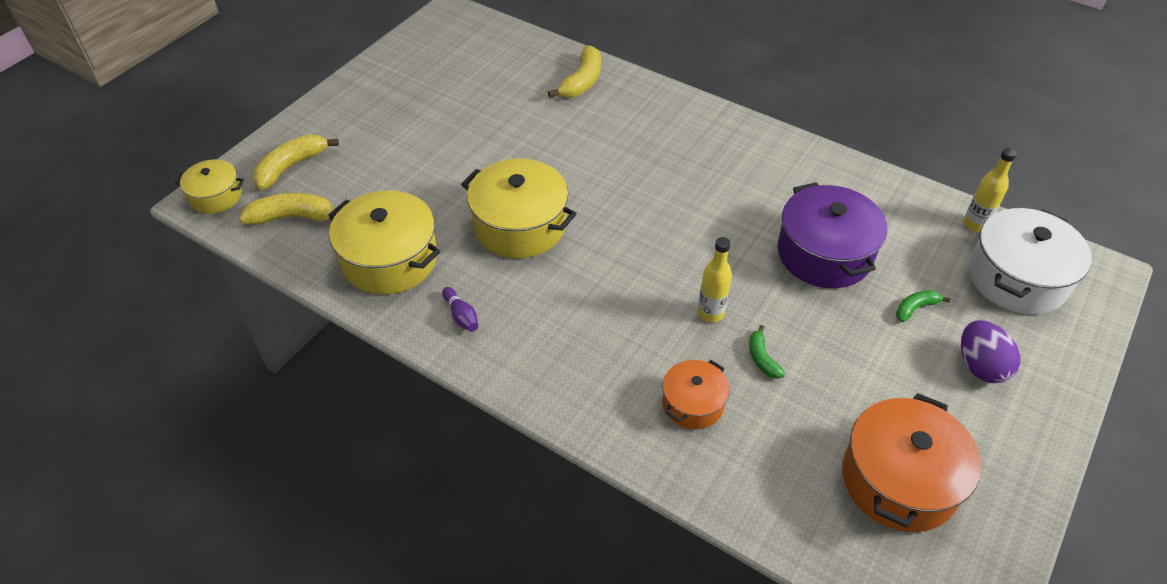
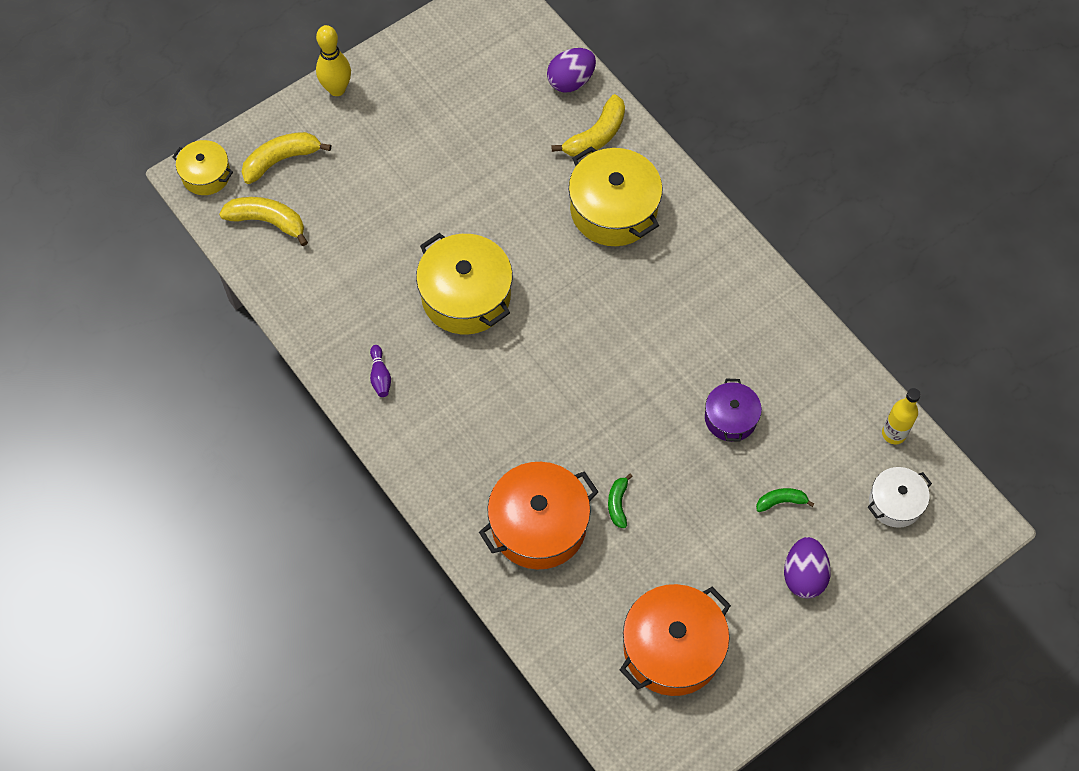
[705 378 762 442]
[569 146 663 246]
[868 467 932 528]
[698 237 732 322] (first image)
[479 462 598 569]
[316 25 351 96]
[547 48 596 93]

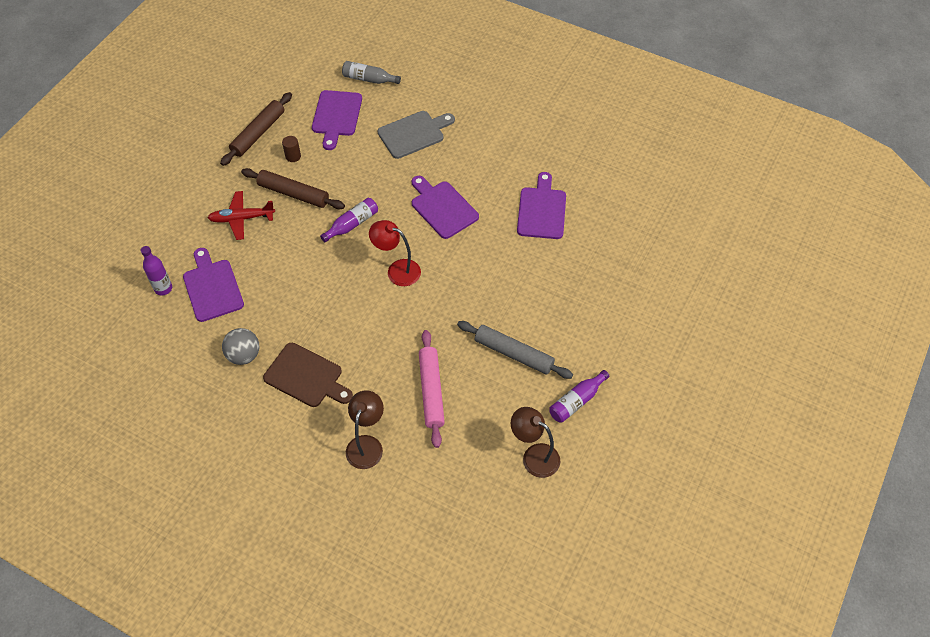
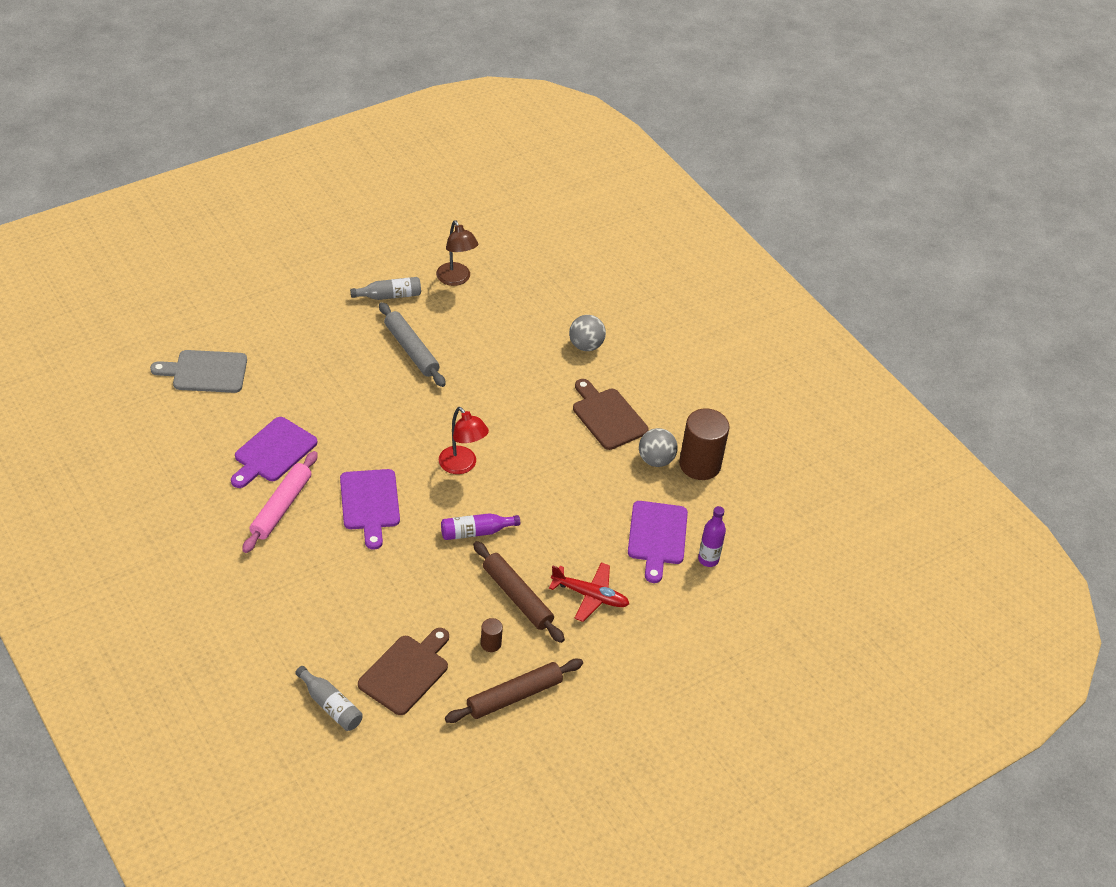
[358 628 449 715]
[150 350 247 393]
[242 451 318 553]
[350 277 421 300]
[569 315 606 351]
[679 408 730 480]

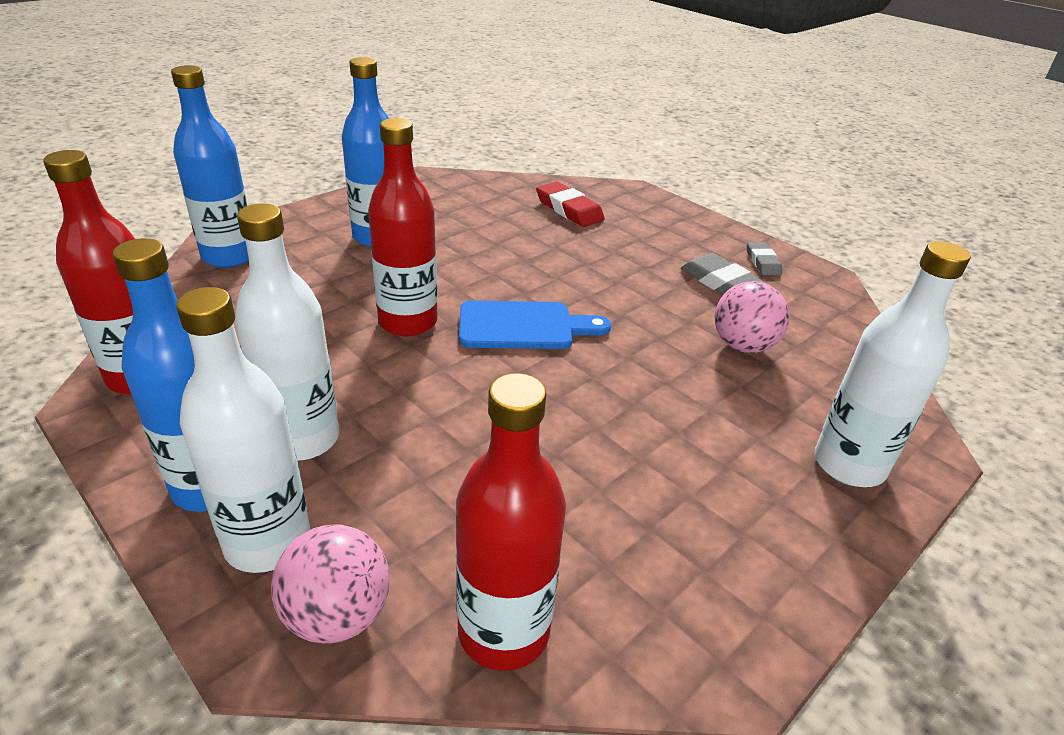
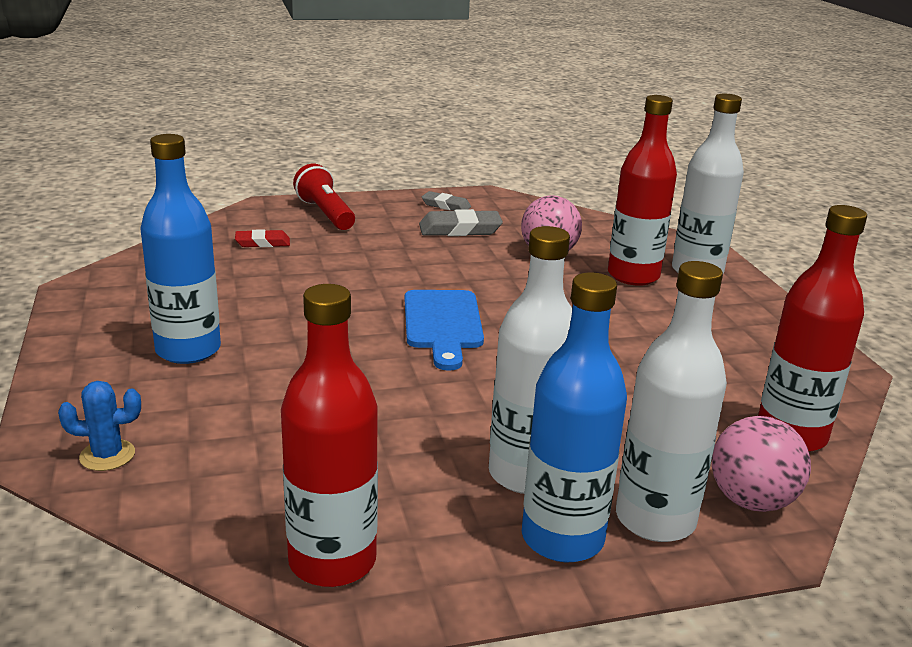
[58 381 141 471]
[608 95 677 286]
[235 229 290 247]
[405 290 484 371]
[293 164 355 230]

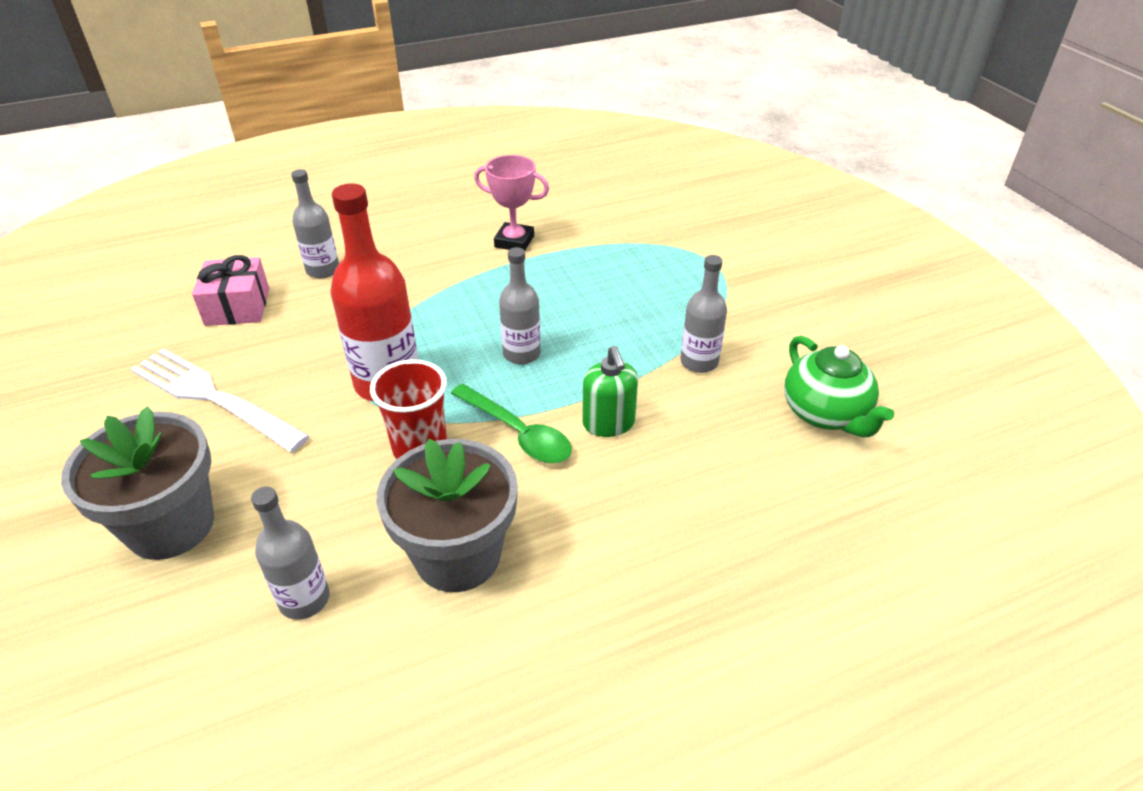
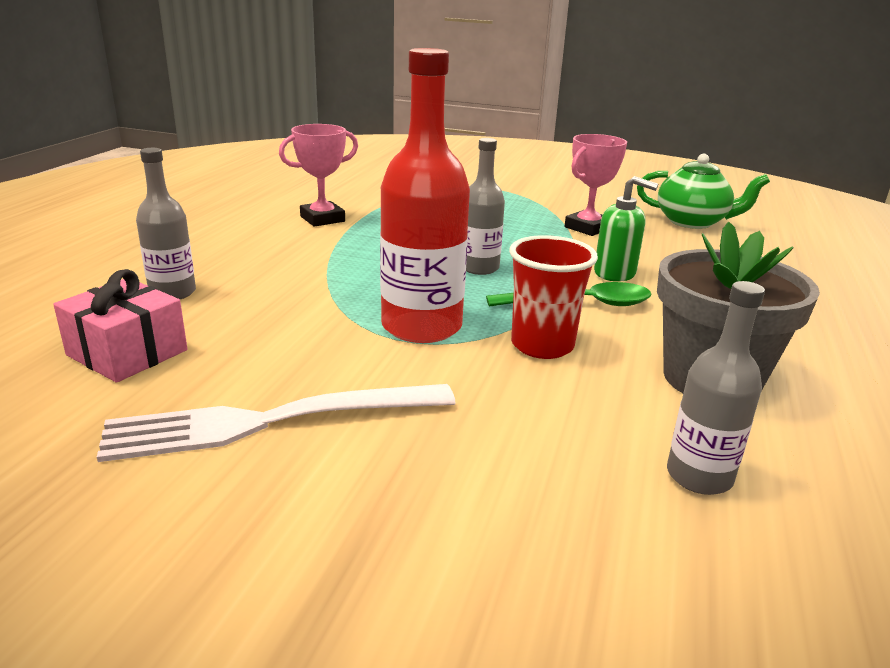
[565 134 627 236]
[61 406 214 560] (first image)

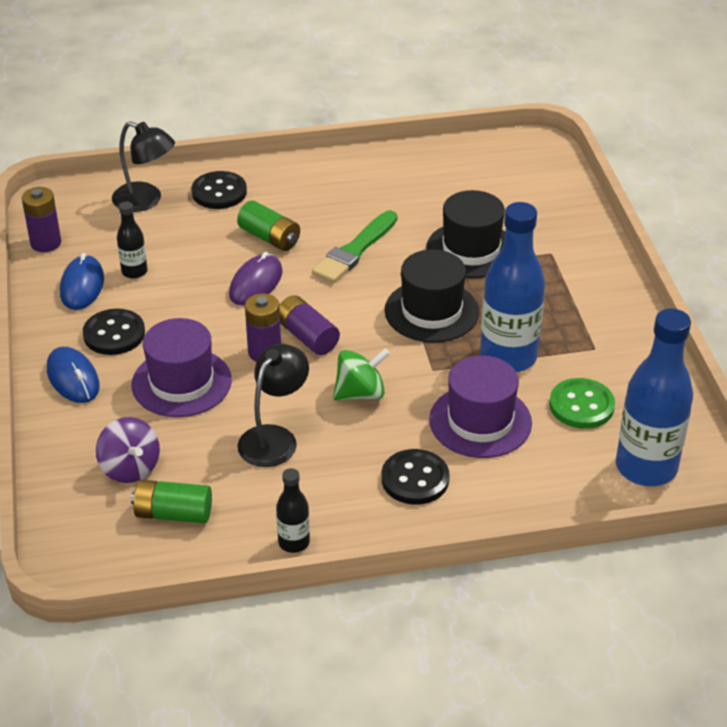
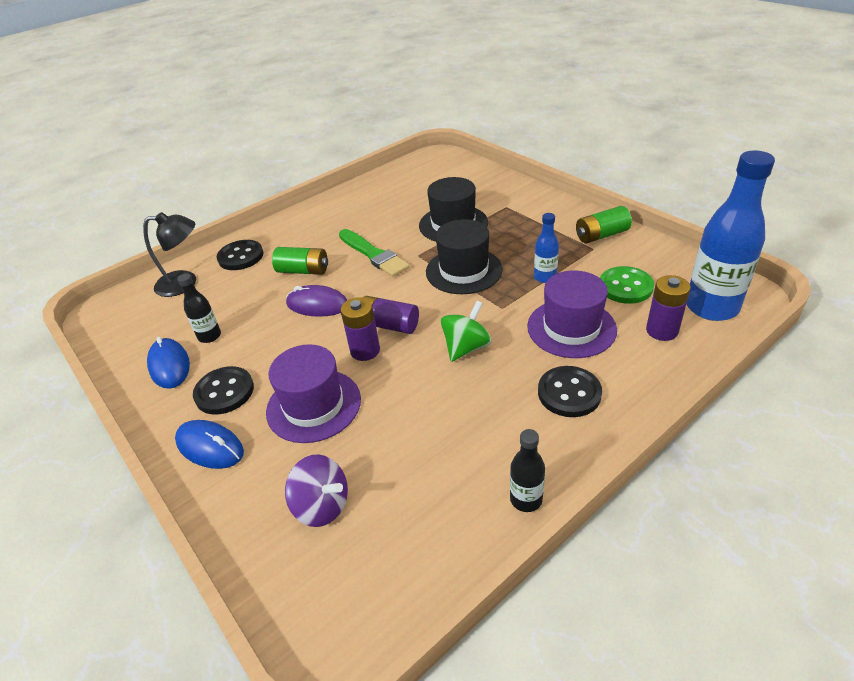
[646 275 691 341]
[534 213 559 283]
[339 229 410 277]
[286 285 347 317]
[237 344 309 467] (first image)
[576 206 632 243]

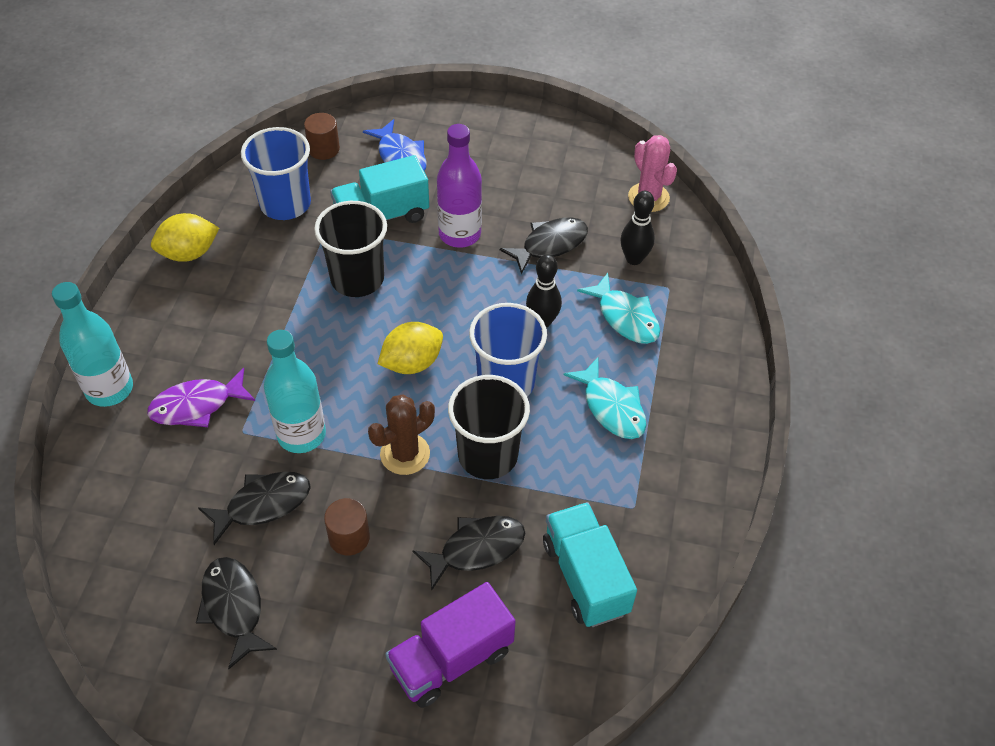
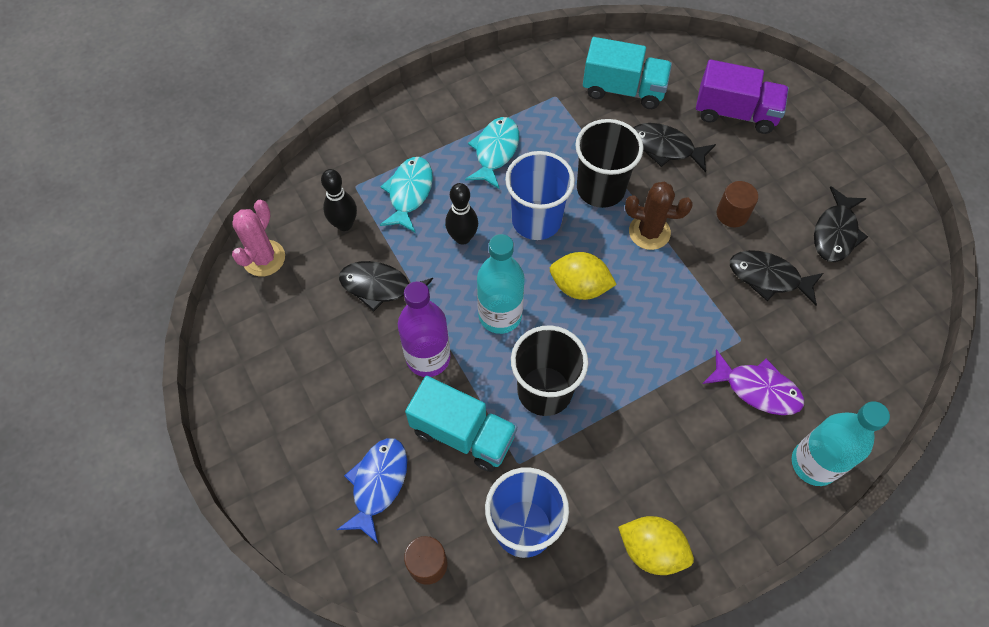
[477 234 524 334]
[583 37 672 109]

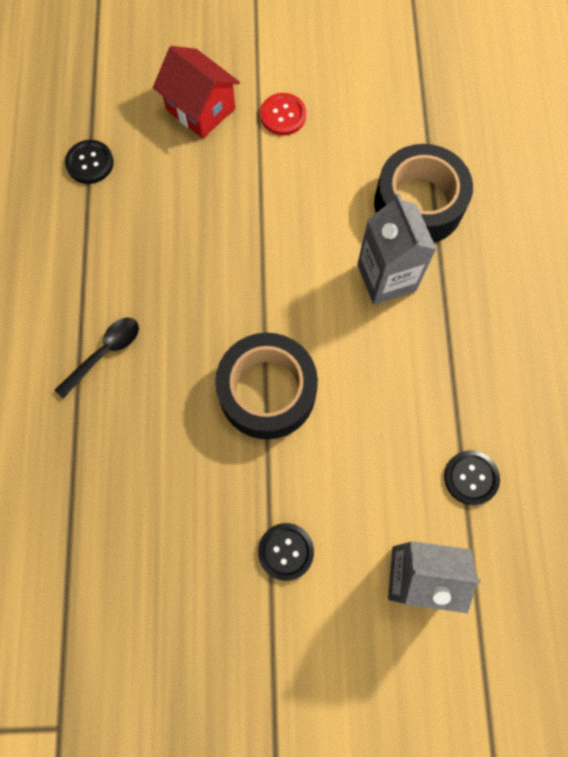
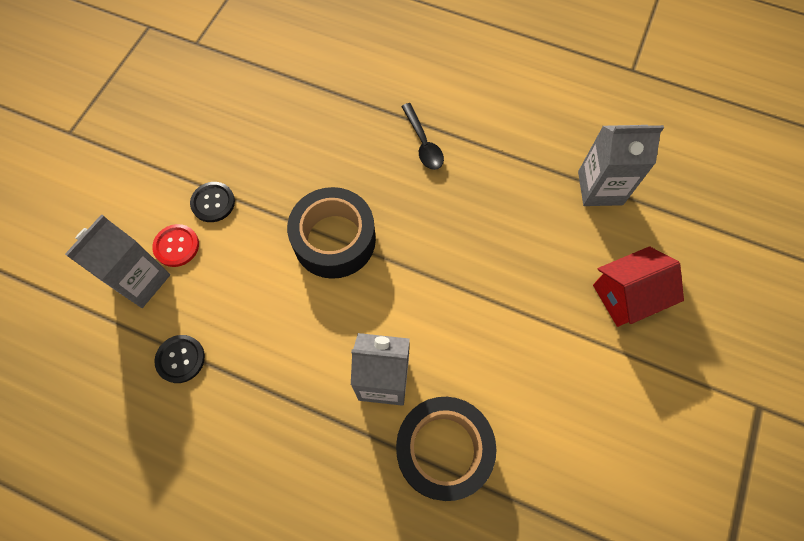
[152 224 199 267]
[578 125 664 206]

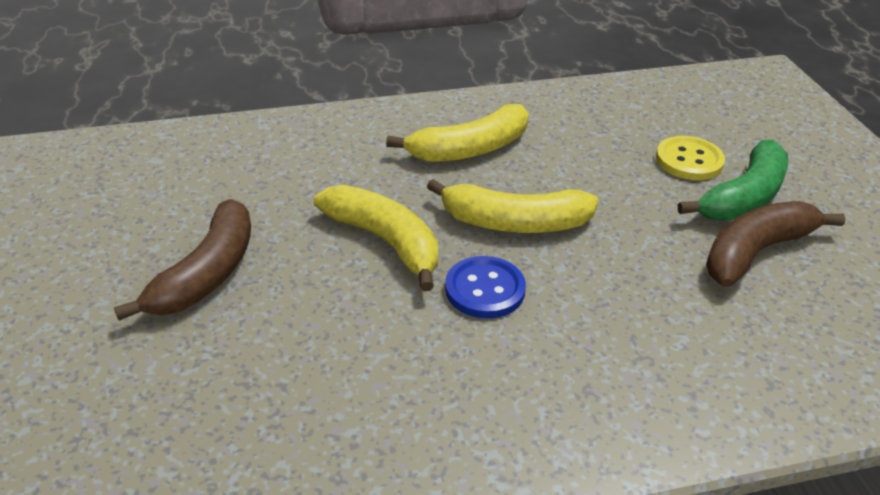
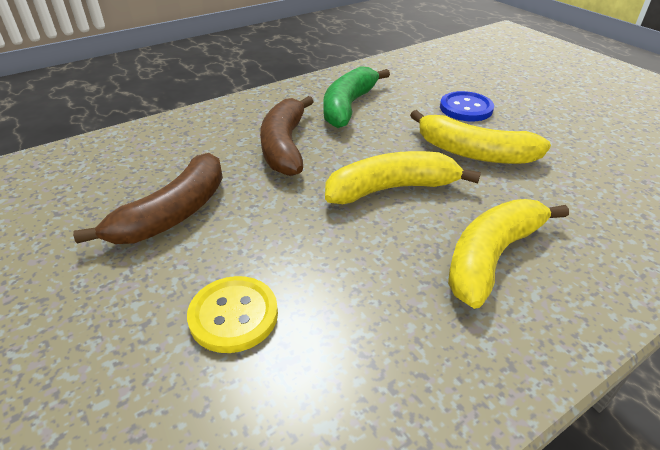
[323 66 390 128]
[260 96 314 176]
[440 91 494 121]

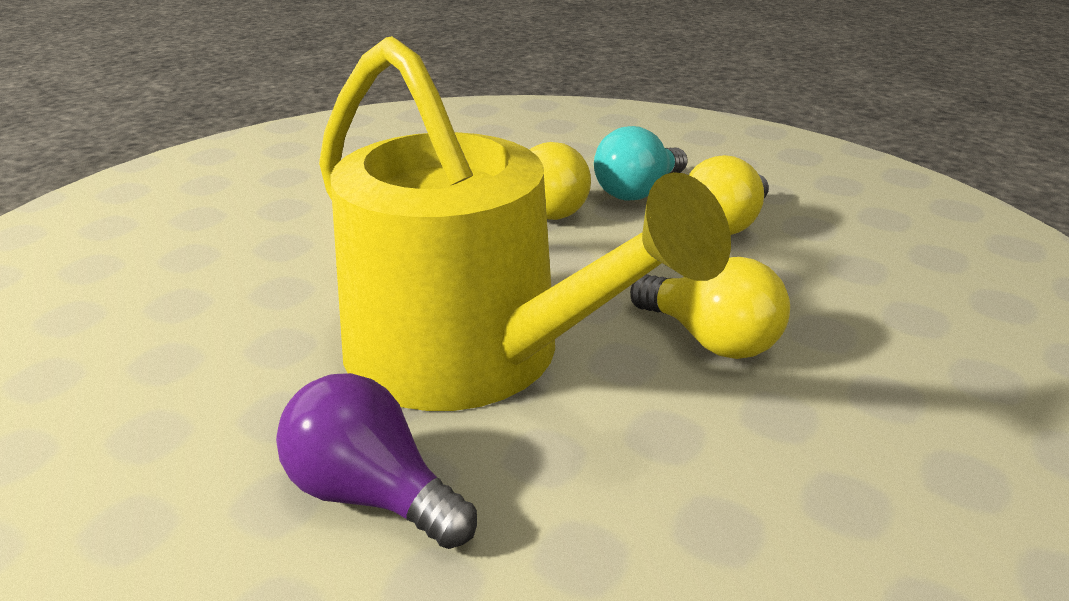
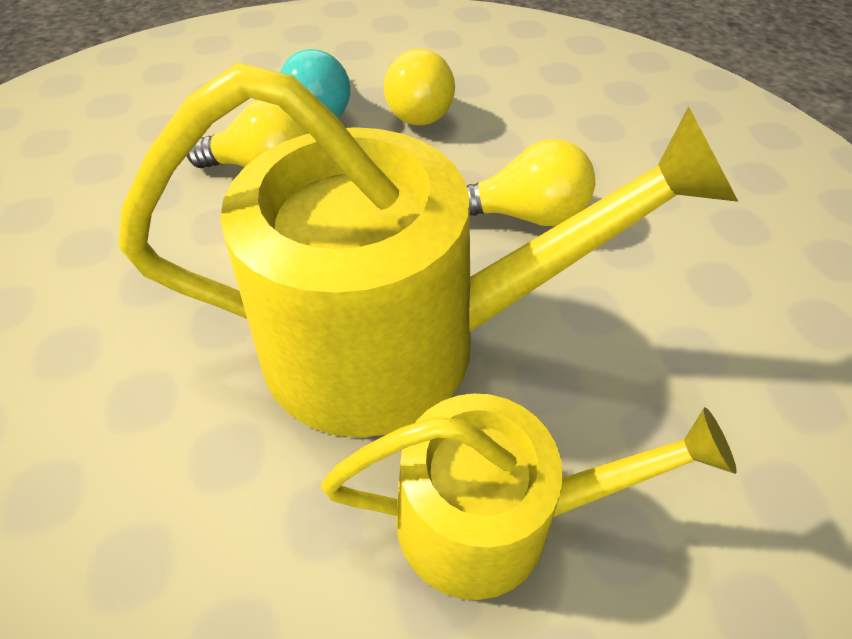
[321 393 737 600]

